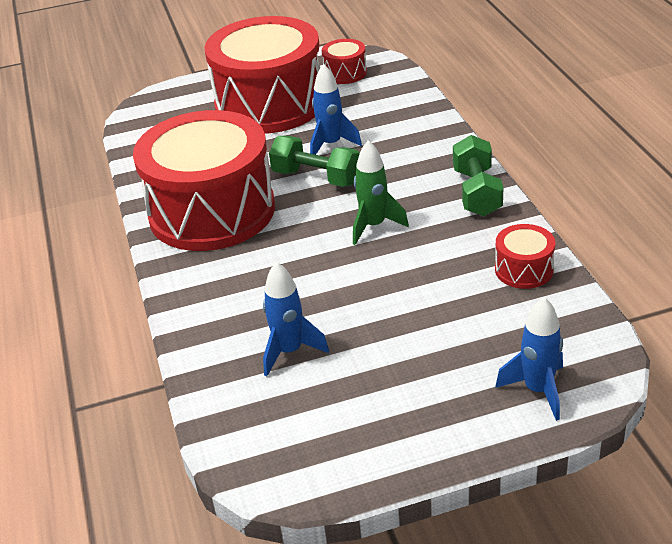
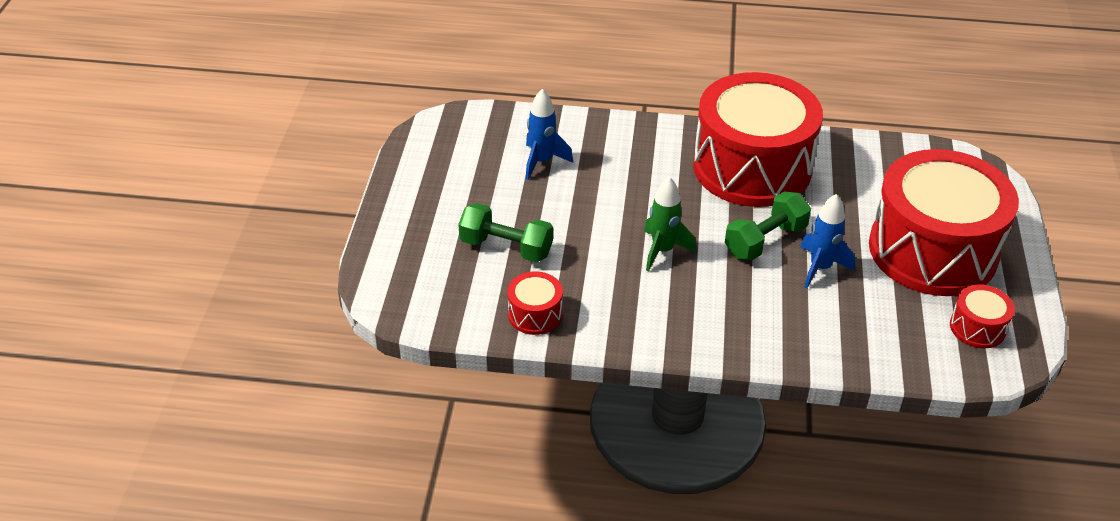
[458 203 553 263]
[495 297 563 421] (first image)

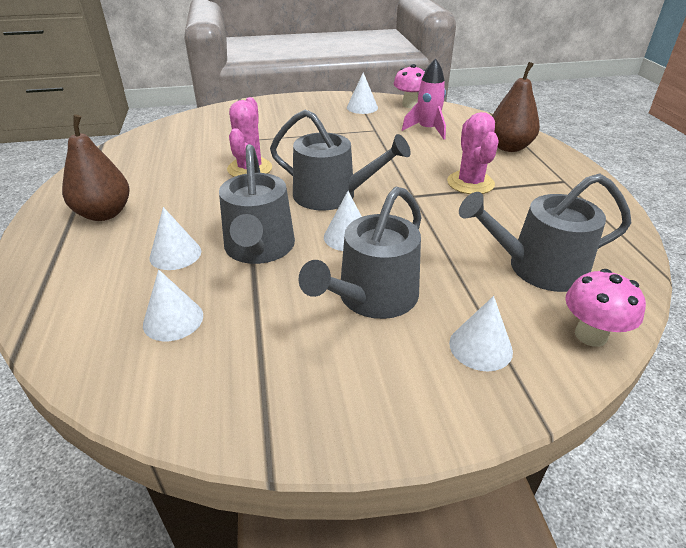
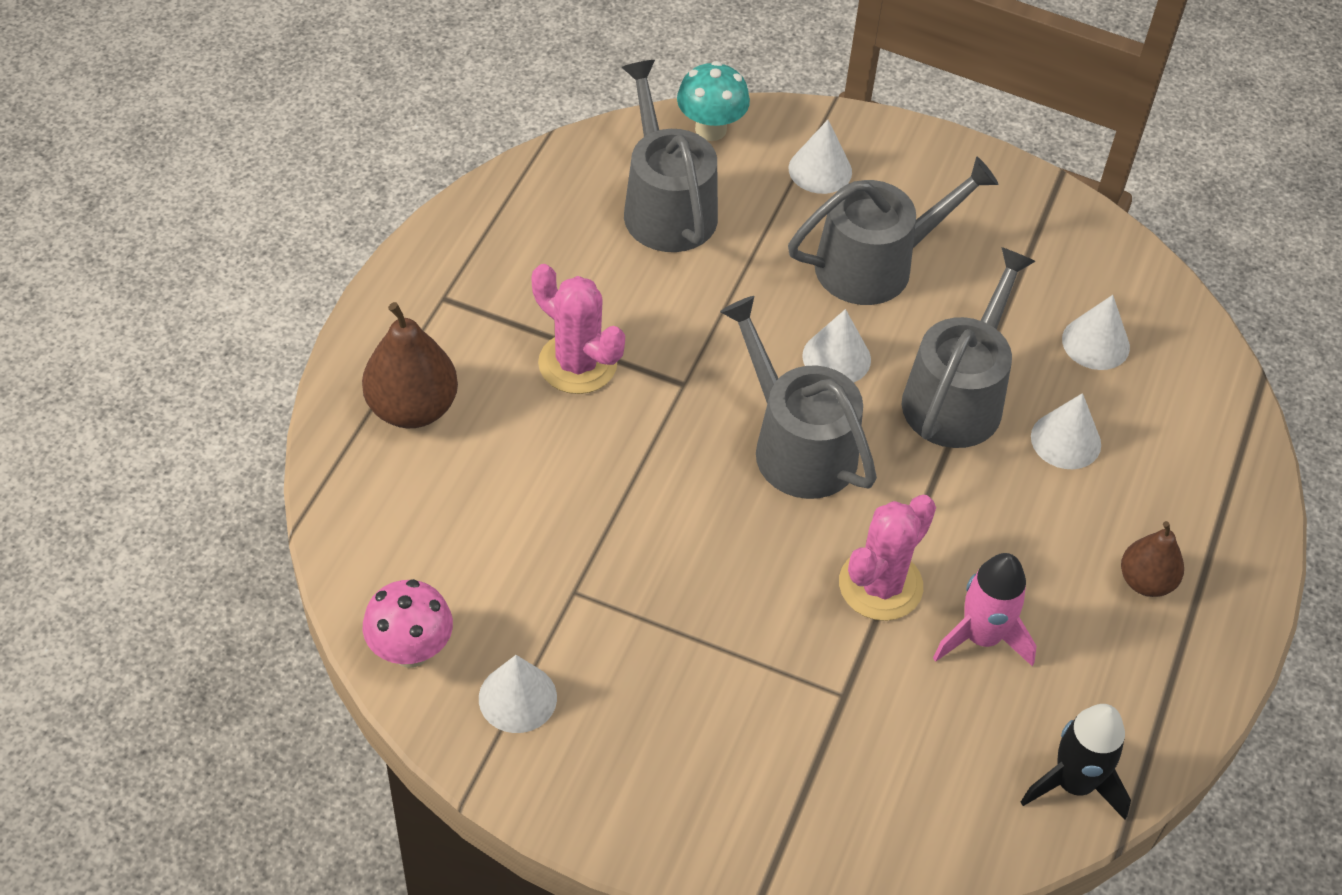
[933 553 1037 666]
[532 264 625 394]
[1121 521 1184 597]
[621 60 718 252]
[677 61 750 141]
[1021 704 1131 820]

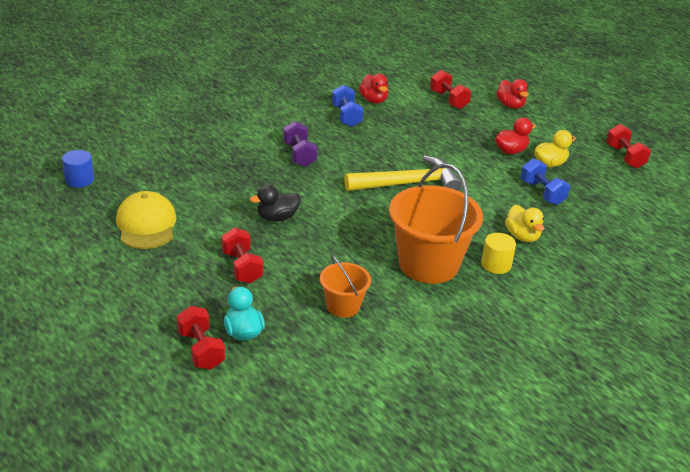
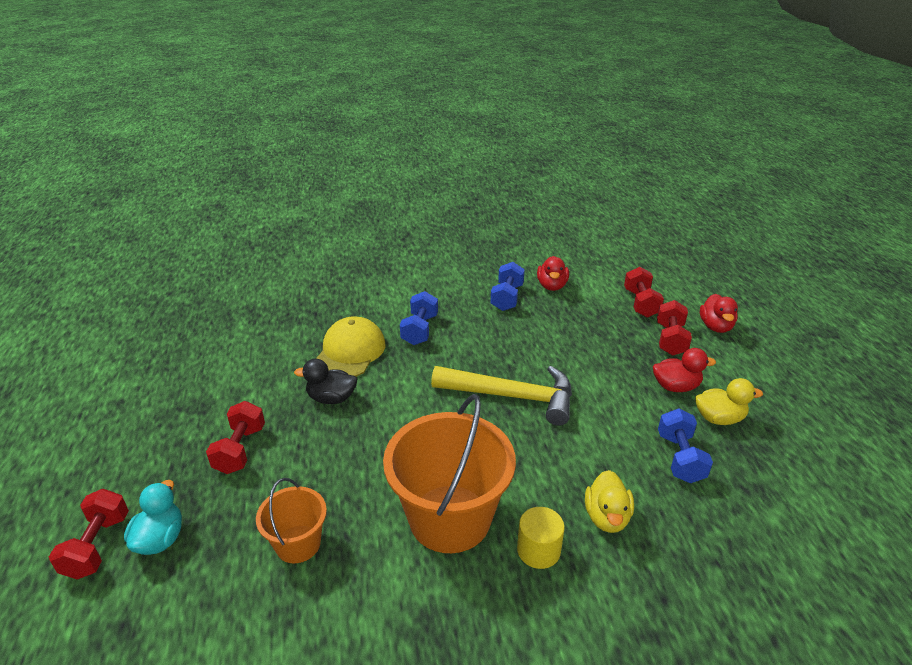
[400 291 438 345]
[657 300 692 356]
[62 150 94 188] (first image)
[316 316 385 377]

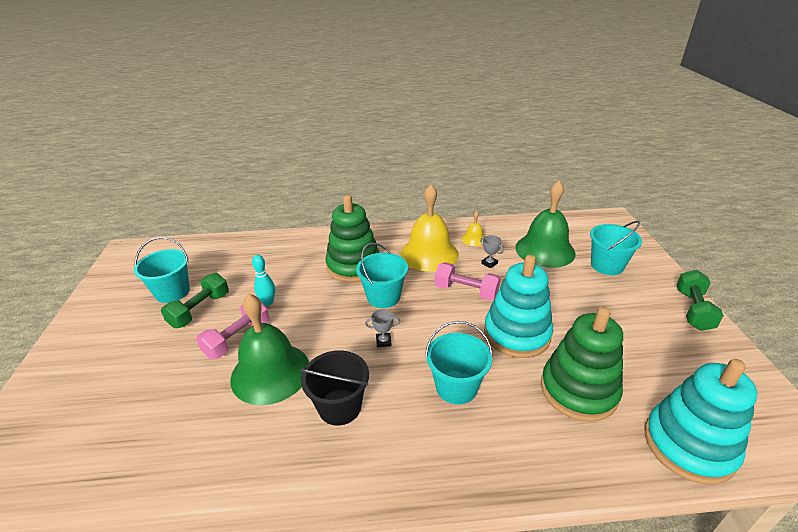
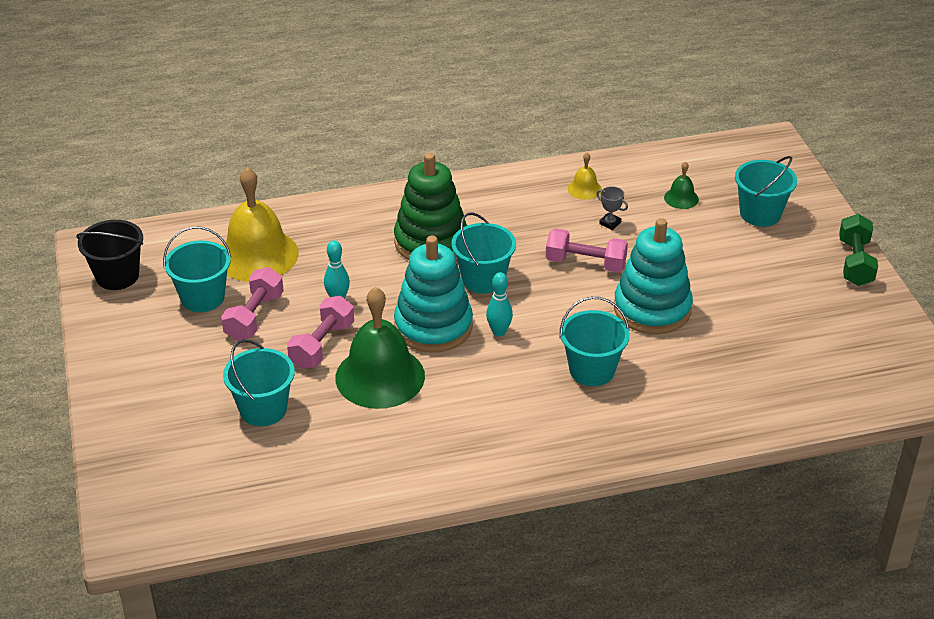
[664 161 699 209]
[222 167 299 282]
[221 267 284 341]
[541 307 623 422] (first image)
[486 272 513 336]
[76 220 143 290]
[394 236 473 353]
[223 339 295 426]

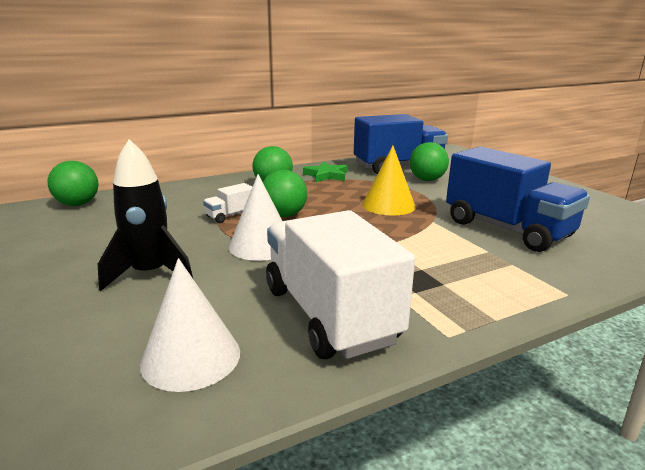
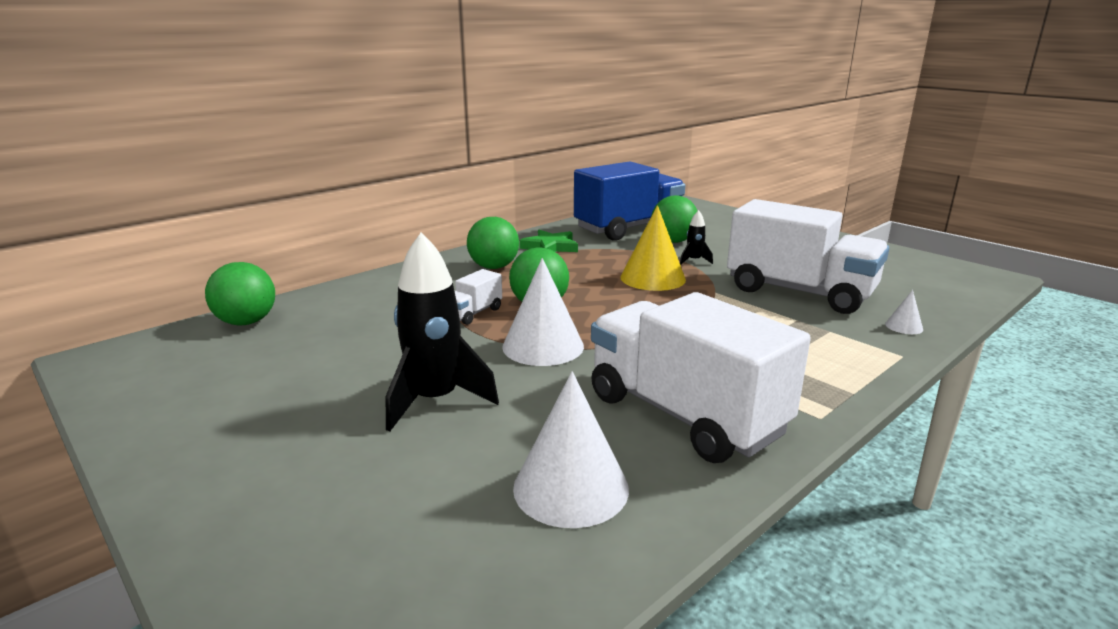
[727 199 889 314]
[680 210 713 265]
[885 290 923 334]

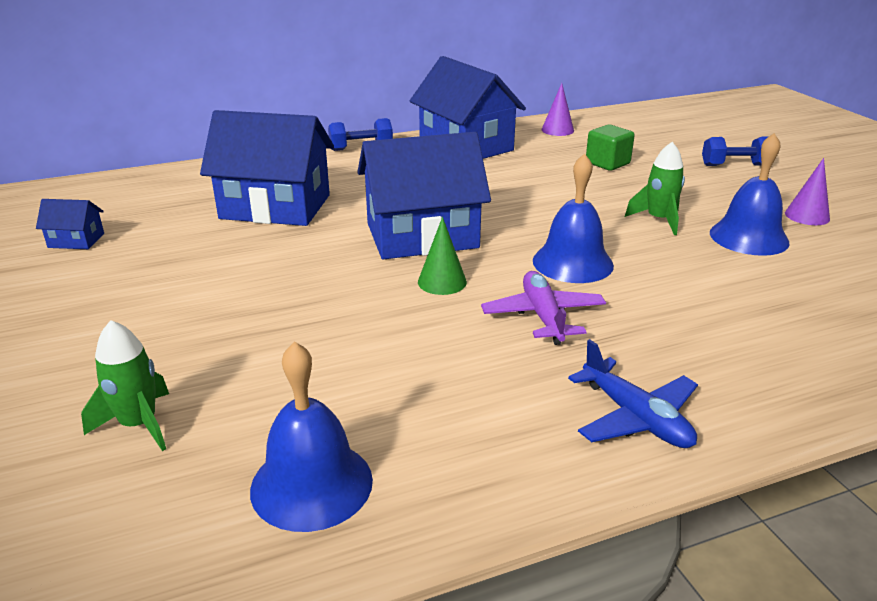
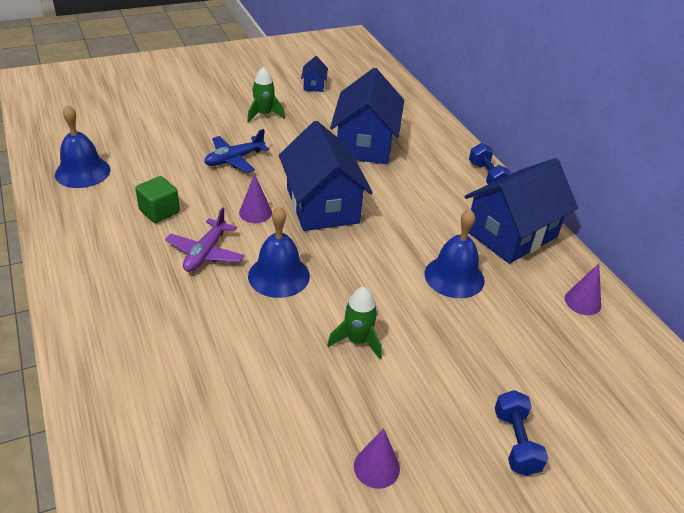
[135 176 180 223]
[425 209 485 299]
[239 174 272 223]
[165 207 244 272]
[247 66 285 123]
[204 129 269 173]

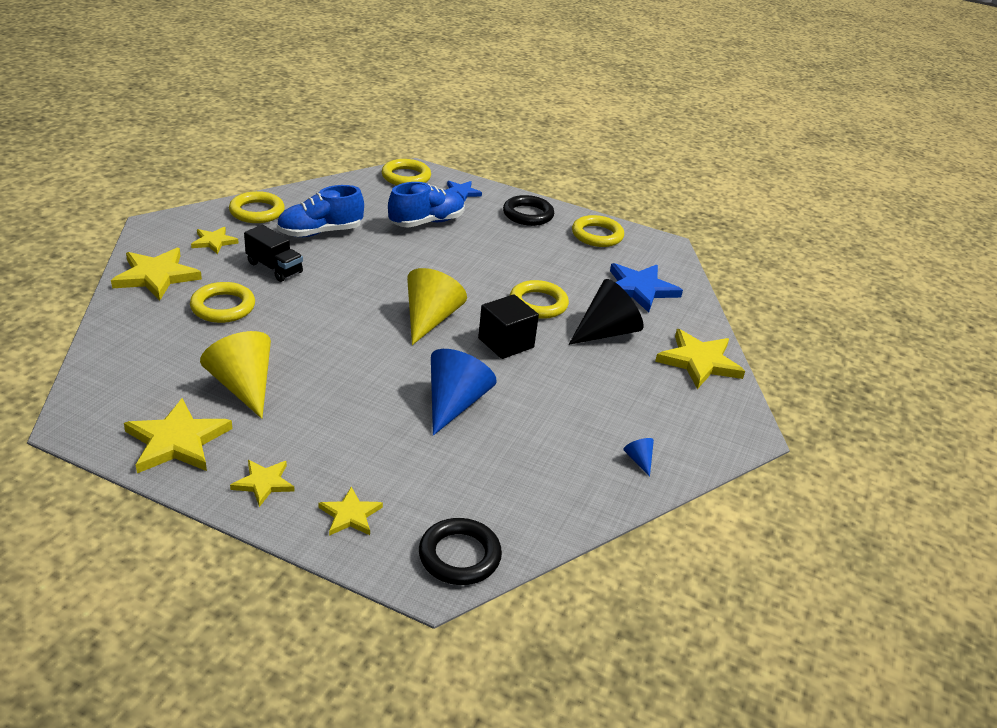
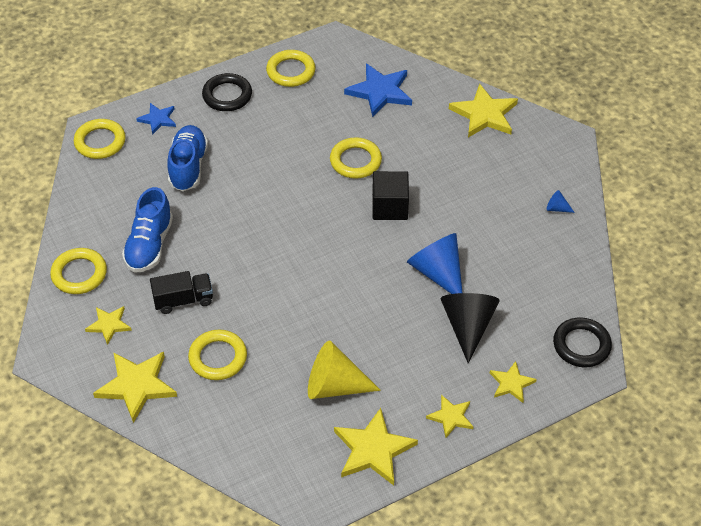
[407 268 467 345] (first image)
[441 293 500 363]

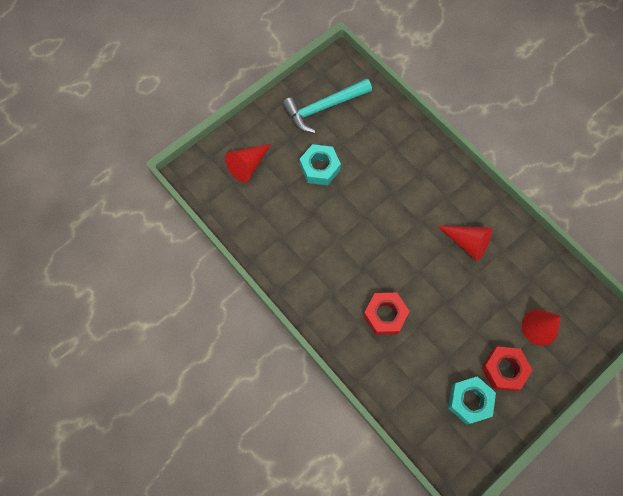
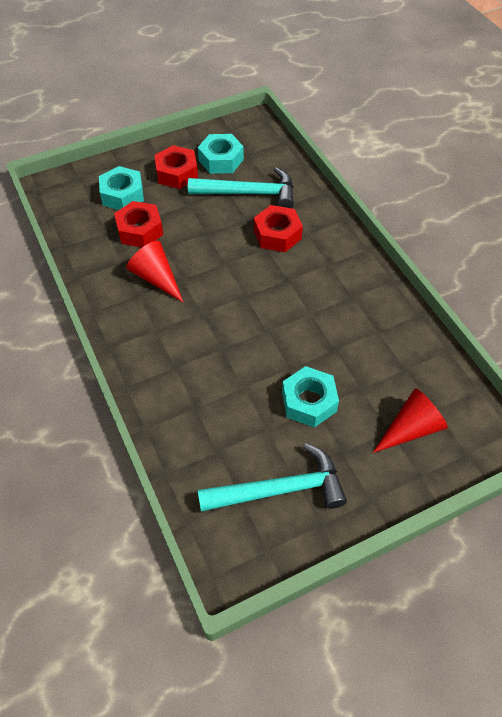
[99 166 144 210]
[188 167 294 208]
[114 201 163 247]

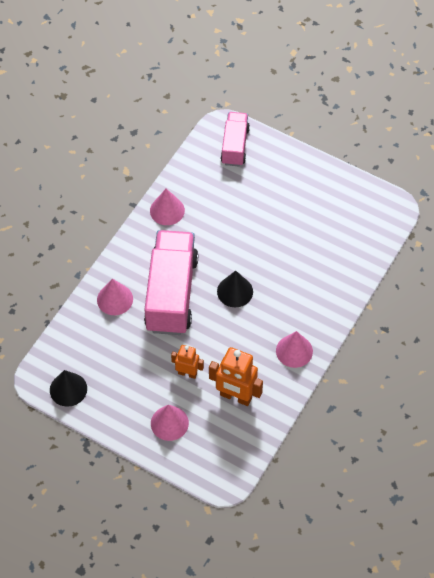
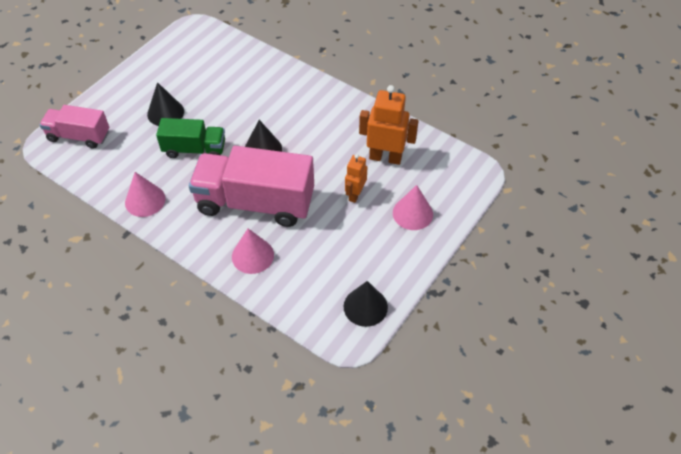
[276 331 313 368] (first image)
[359 85 418 165]
[147 82 184 126]
[156 118 225 158]

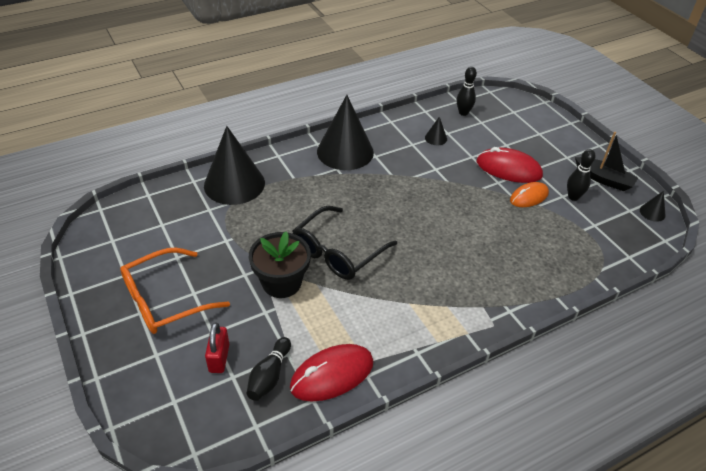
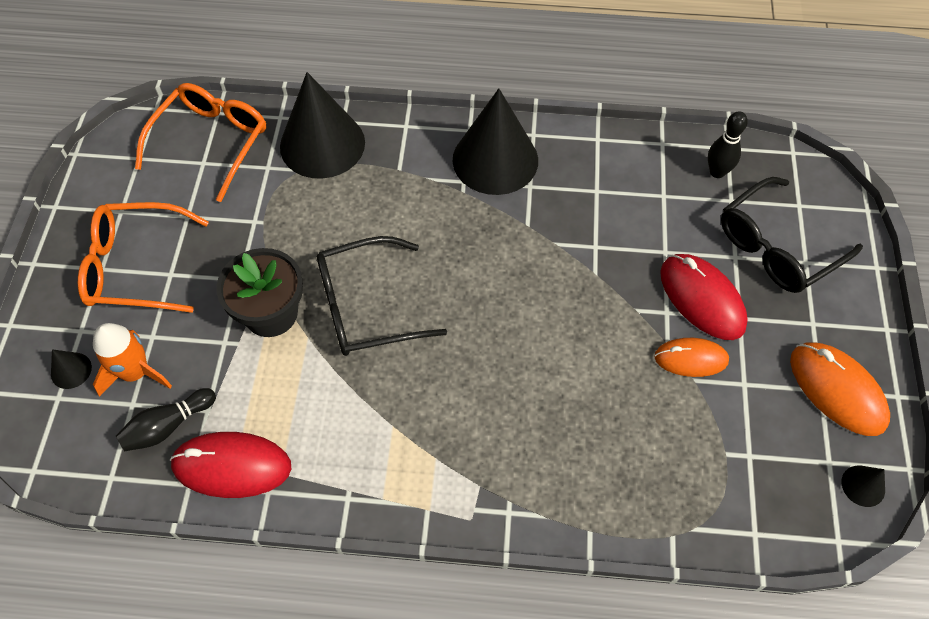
[51 349 92 389]
[790 342 890 436]
[567 149 596 201] (first image)
[93 323 172 397]
[135 83 266 202]
[721 177 863 293]

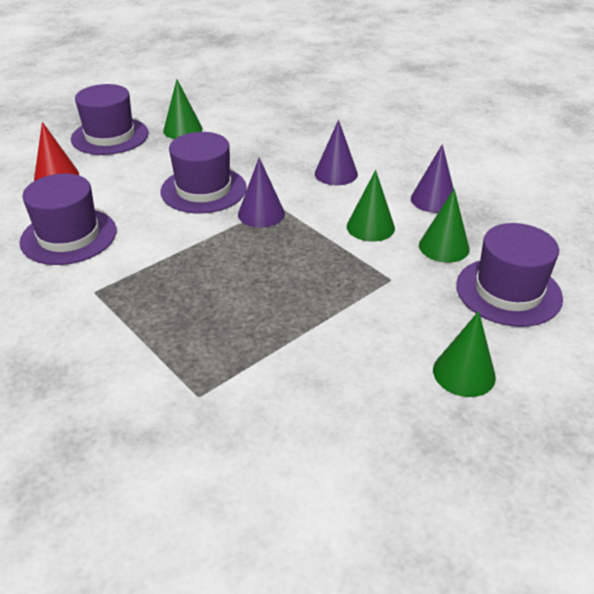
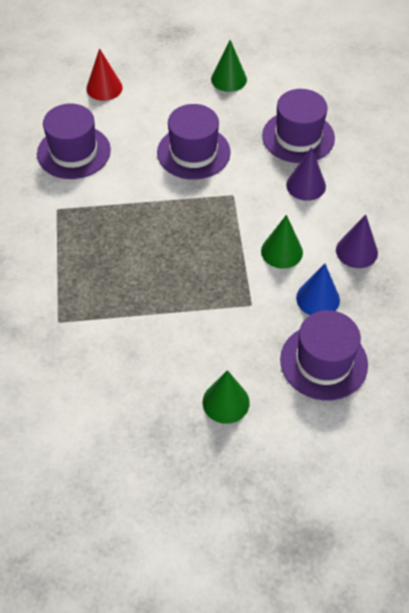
[262 89 335 163]
[238 158 285 228] (first image)
[296 263 340 315]

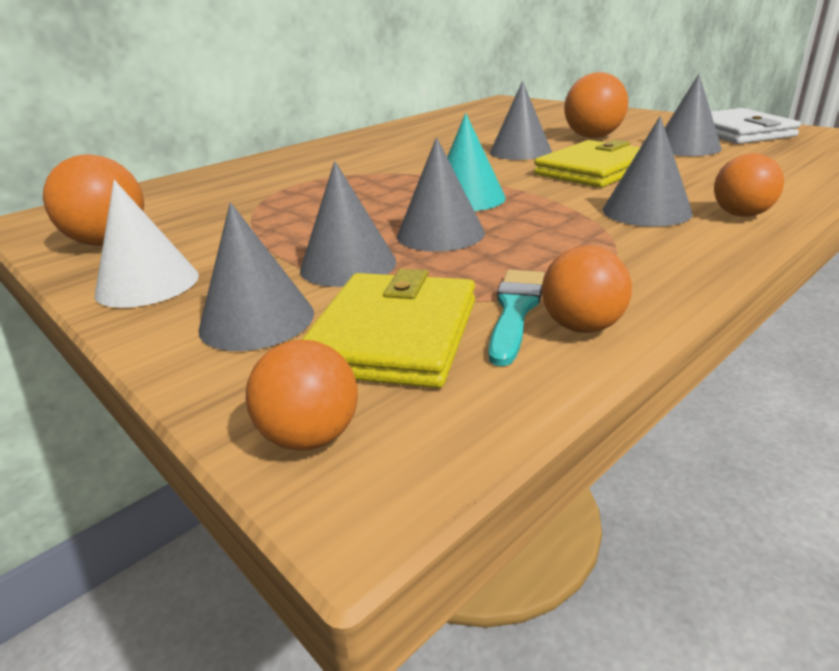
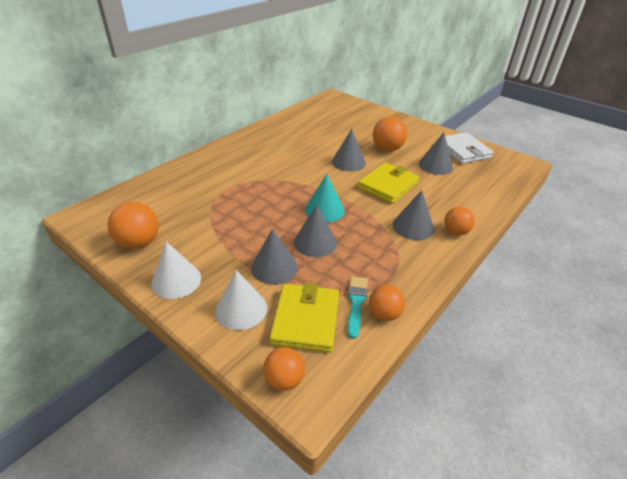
[215 270 267 330]

